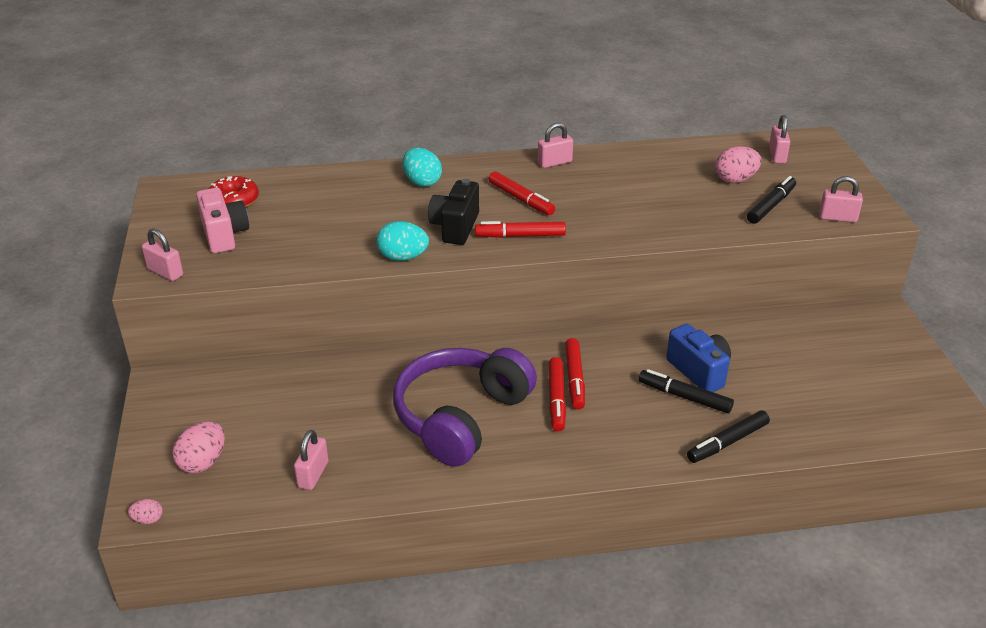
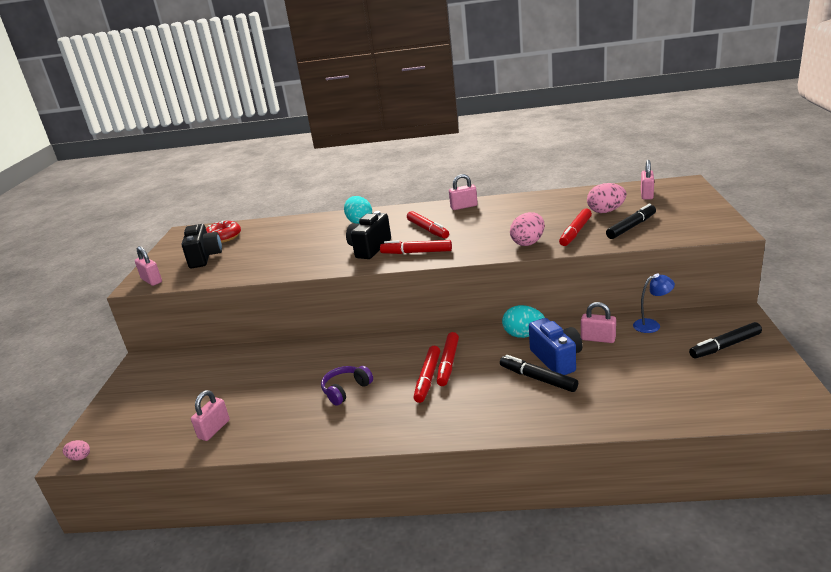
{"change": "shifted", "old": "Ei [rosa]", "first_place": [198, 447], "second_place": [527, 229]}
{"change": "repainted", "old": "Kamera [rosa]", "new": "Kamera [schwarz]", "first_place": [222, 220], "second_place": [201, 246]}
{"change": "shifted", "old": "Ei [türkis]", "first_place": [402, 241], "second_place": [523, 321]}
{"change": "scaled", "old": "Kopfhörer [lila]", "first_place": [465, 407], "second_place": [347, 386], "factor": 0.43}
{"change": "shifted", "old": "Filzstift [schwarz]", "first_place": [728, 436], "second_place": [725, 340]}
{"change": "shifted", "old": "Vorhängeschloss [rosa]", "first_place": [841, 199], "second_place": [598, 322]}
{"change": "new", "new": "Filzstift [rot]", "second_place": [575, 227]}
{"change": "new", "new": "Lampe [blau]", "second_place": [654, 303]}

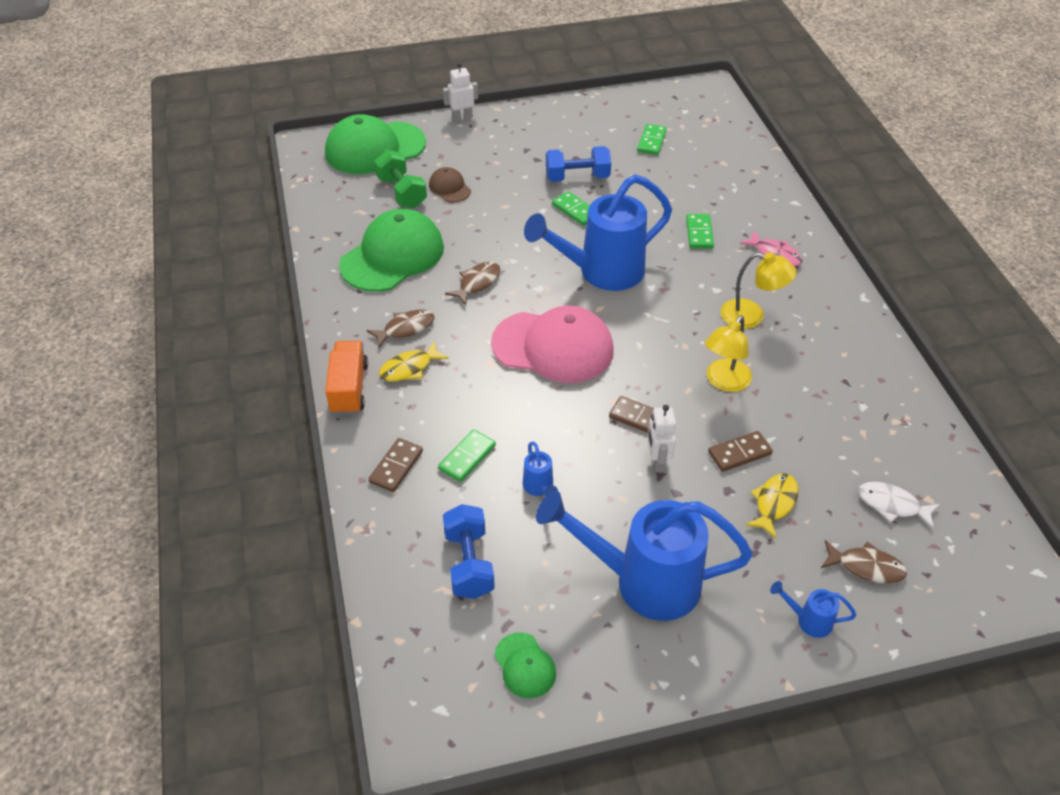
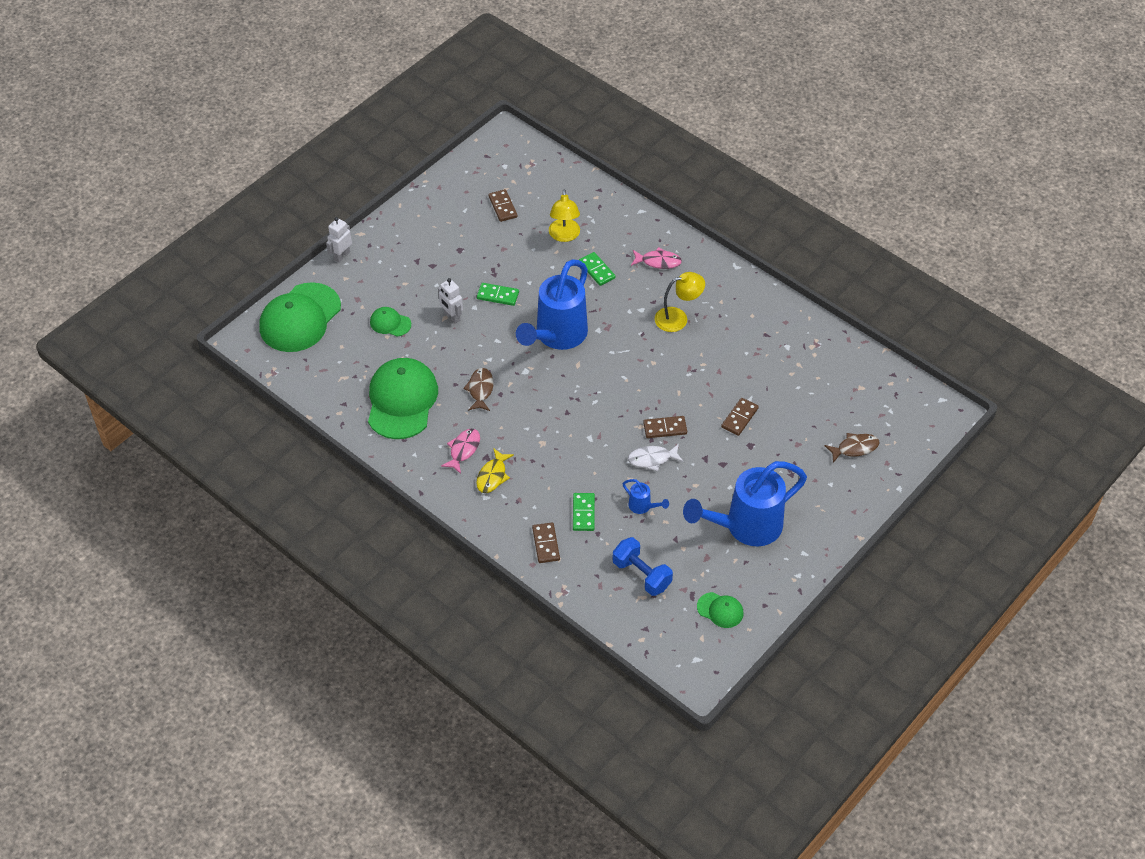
{"change": "gone", "old": "Lastwagen [orange]", "first_place": [346, 378]}
{"change": "repainted", "old": "Fisch [braun]", "new": "Fisch [rosa]", "first_place": [400, 329], "second_place": [460, 451]}
{"change": "gone", "old": "Hantel [grün]", "first_place": [400, 179]}
{"change": "repainted", "old": "Kappe [braun]", "new": "Kappe [grün]", "first_place": [450, 184], "second_place": [390, 322]}
{"change": "gone", "old": "Kappe [rosa]", "first_place": [552, 344]}
{"change": "gone", "old": "Hantel [blau]", "first_place": [578, 164]}
{"change": "repainted", "old": "Dominostein [grün]", "new": "Dominostein [braun]", "first_place": [652, 139], "second_place": [502, 205]}
{"change": "shifted", "old": "Roboter [weiß]", "first_place": [661, 438], "second_place": [450, 301]}
{"change": "shifted", "old": "Lampe [gelb]", "first_place": [728, 353], "second_place": [564, 215]}
{"change": "gone", "old": "Fisch [gelb]", "first_place": [772, 505]}
{"change": "gone", "old": "Gießkanne [blau]", "first_place": [813, 609]}
{"change": "shifted", "old": "Fisch [weiß]", "first_place": [899, 505], "second_place": [655, 457]}

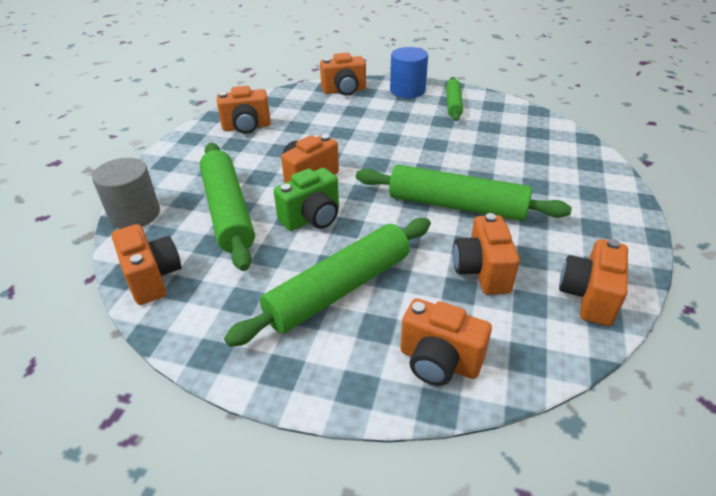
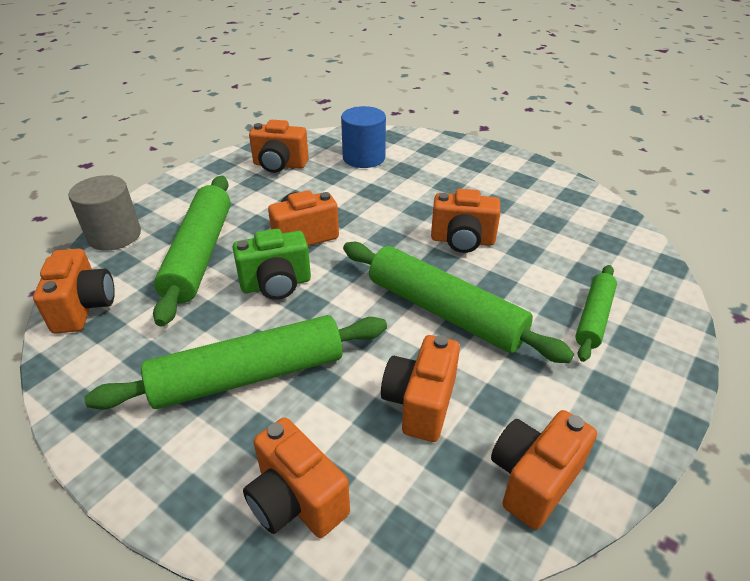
{"change": "shifted", "old": "Kamera [orange]", "first_place": [343, 74], "second_place": [466, 221]}
{"change": "shifted", "old": "Vollzylinder [blau]", "first_place": [409, 72], "second_place": [363, 137]}
{"change": "shifted", "old": "Nudelholz [grün]", "first_place": [454, 99], "second_place": [596, 313]}

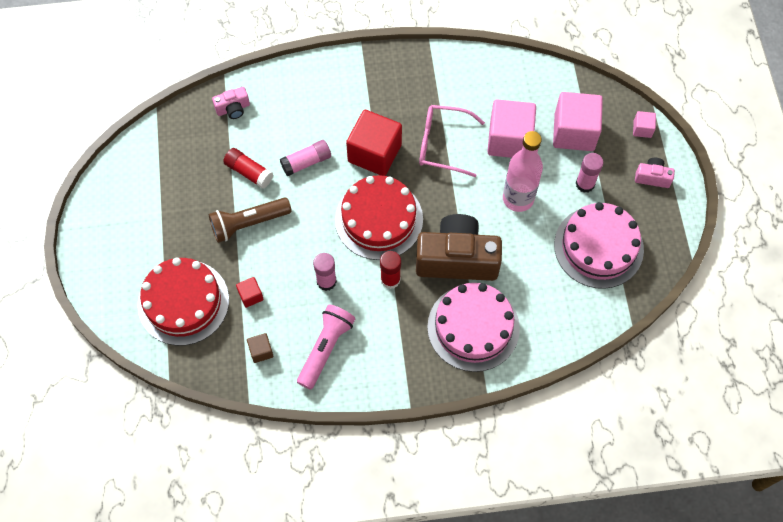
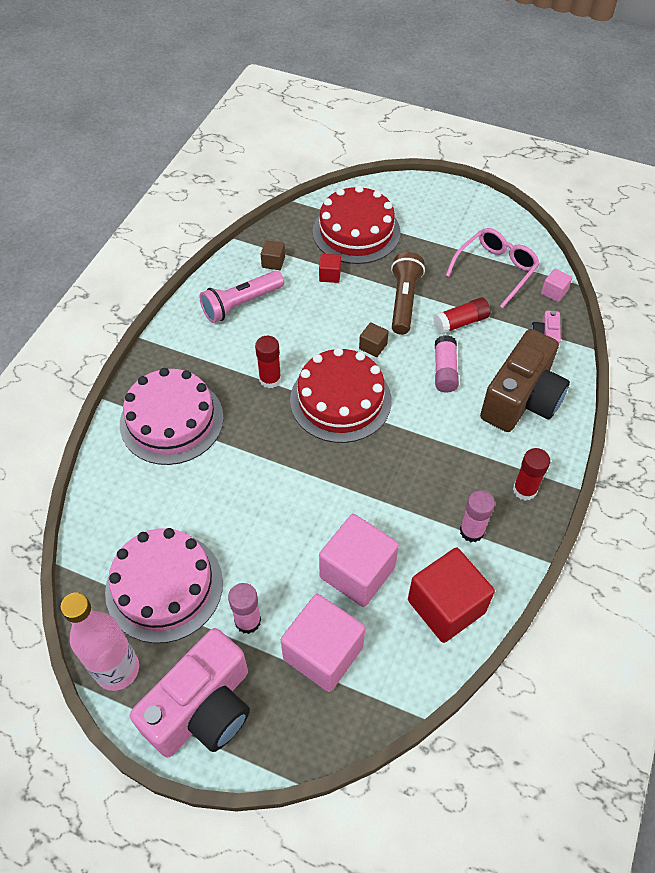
{"change": "rotated", "old": "Taschenlampe [rosa]", "first_place": [326, 347], "second_place": [241, 296], "degrees": 90}
{"change": "shifted", "old": "Klebestift [rosa]", "first_place": [325, 272], "second_place": [477, 516]}
{"change": "shifted", "old": "Kubus [rot]", "first_place": [374, 143], "second_place": [451, 595]}
{"change": "shifted", "old": "Kamera [braun]", "first_place": [459, 247], "second_place": [525, 380]}
{"change": "shifted", "old": "Brille [rosa]", "first_place": [452, 141], "second_place": [493, 268]}
{"change": "shifted", "old": "Flasche [rosa]", "first_place": [523, 171], "second_place": [99, 641]}
{"change": "shifted", "old": "Kubus [rosa]", "first_place": [644, 124], "second_place": [556, 285]}
{"change": "scaled", "old": "Kamera [rosa]", "first_place": [655, 173], "second_place": [190, 692], "factor": 2.24}
{"change": "new", "new": "Kubus [braun]", "second_place": [374, 339]}
{"change": "new", "new": "Klebestift [rot]", "second_place": [531, 474]}

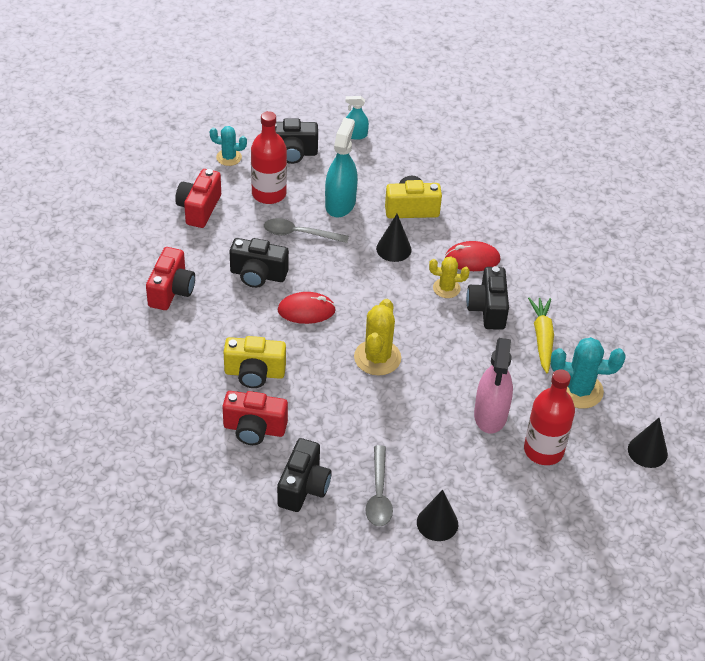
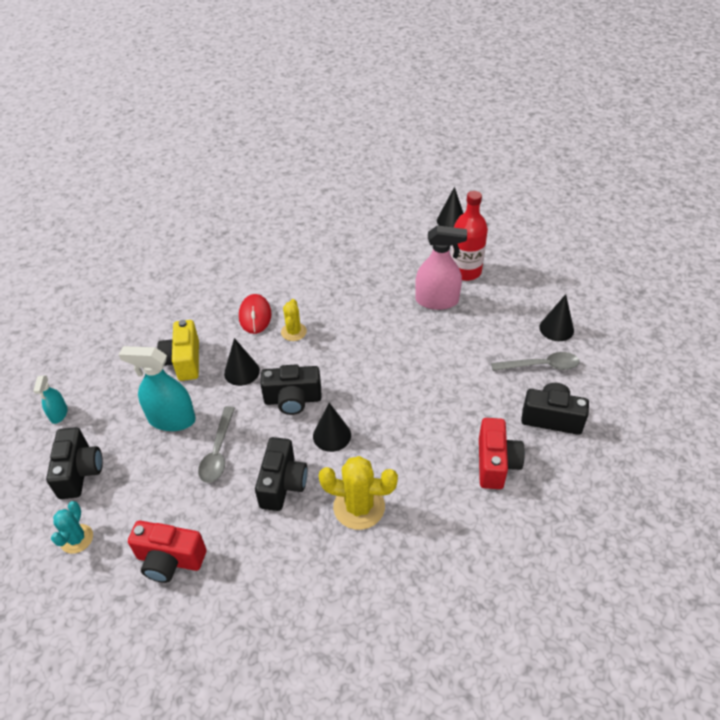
{"change": "gone", "old": "Kamera [rot]", "first_place": [170, 278]}
{"change": "gone", "old": "Kamera [gelb]", "first_place": [255, 362]}
{"change": "gone", "old": "Flasche [rot]", "first_place": [269, 157]}
{"change": "swapped", "old": "Computermaus [rot]", "new": "Kegel [schwarz]", "first_place": [307, 308], "second_place": [332, 427]}
{"change": "shifted", "old": "Kaktus [gelb]", "first_place": [377, 337], "second_place": [358, 493]}
{"change": "shifted", "old": "Kamera [schwarz]", "first_place": [487, 298], "second_place": [291, 390]}
{"change": "gone", "old": "Karotte [gelb]", "first_place": [541, 335]}
{"change": "gone", "old": "Kaktus [türkis]", "first_place": [588, 373]}

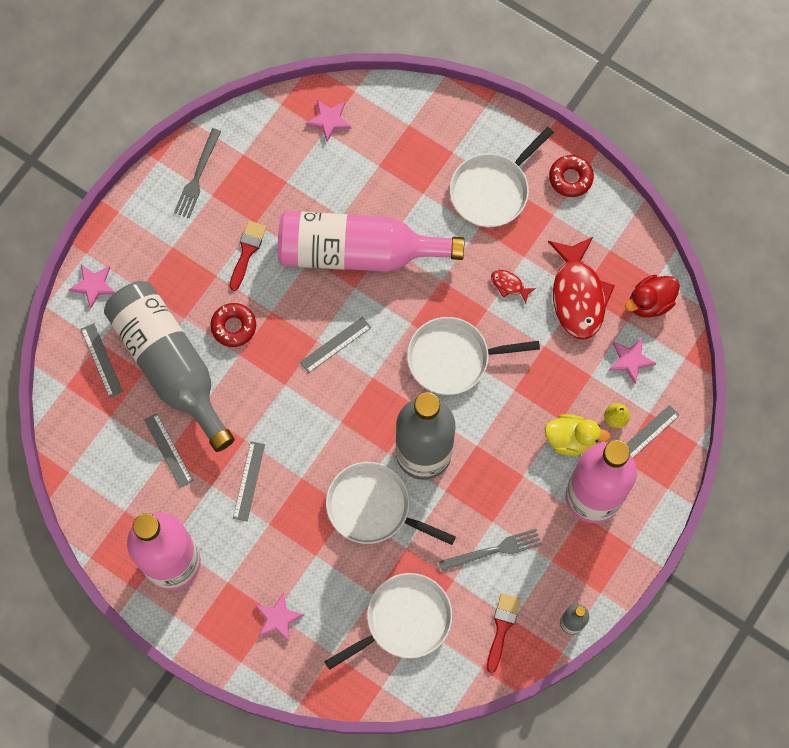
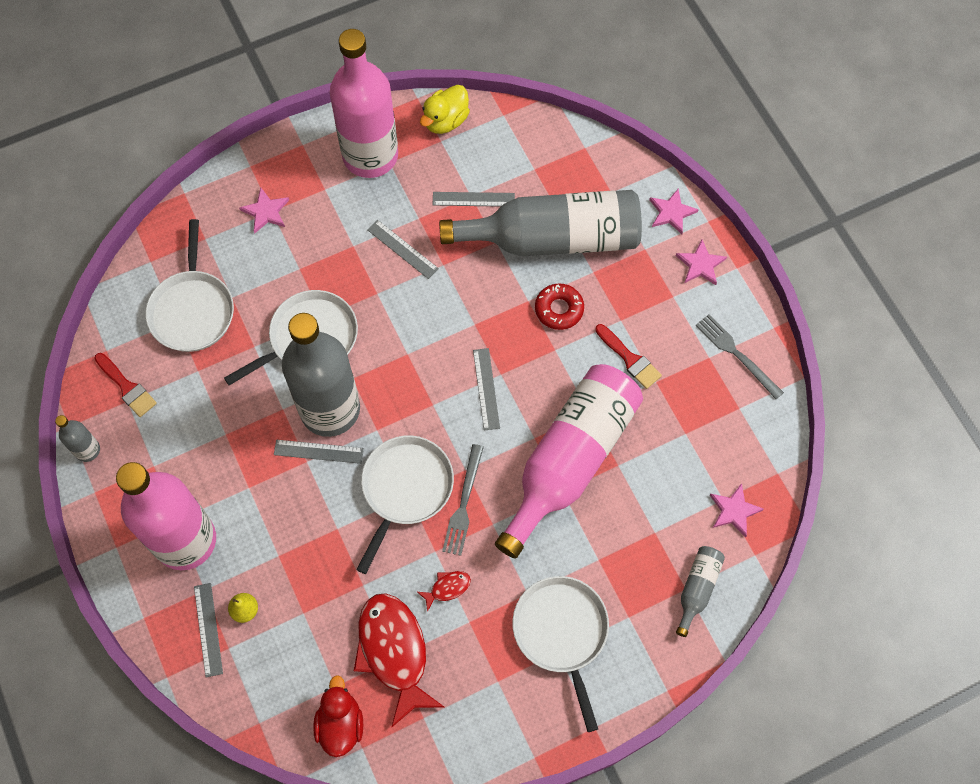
{"change": "shifted", "old": "Lineal [grau]", "first_place": [102, 360], "second_place": [319, 452]}
{"change": "shifted", "old": "Gabel [grau]", "first_place": [490, 550], "second_place": [463, 500]}
{"change": "shifted", "old": "Ente [gelb]", "first_place": [577, 435], "second_place": [445, 109]}
{"change": "rotated", "old": "Fisch [rot]", "first_place": [581, 288], "second_place": [399, 660], "degrees": 45}
{"change": "gone", "old": "Donut [rot]", "first_place": [571, 176]}
{"change": "shifted", "old": "Stern [rosa]", "first_place": [632, 361], "second_place": [701, 262]}
{"change": "new", "new": "Flasche [grau]", "second_place": [700, 591]}

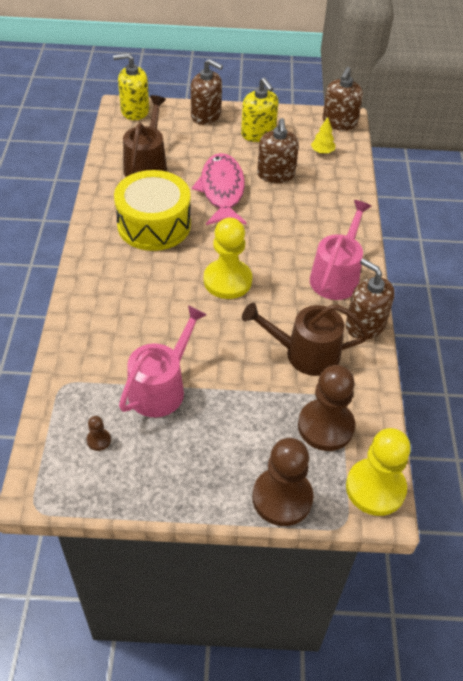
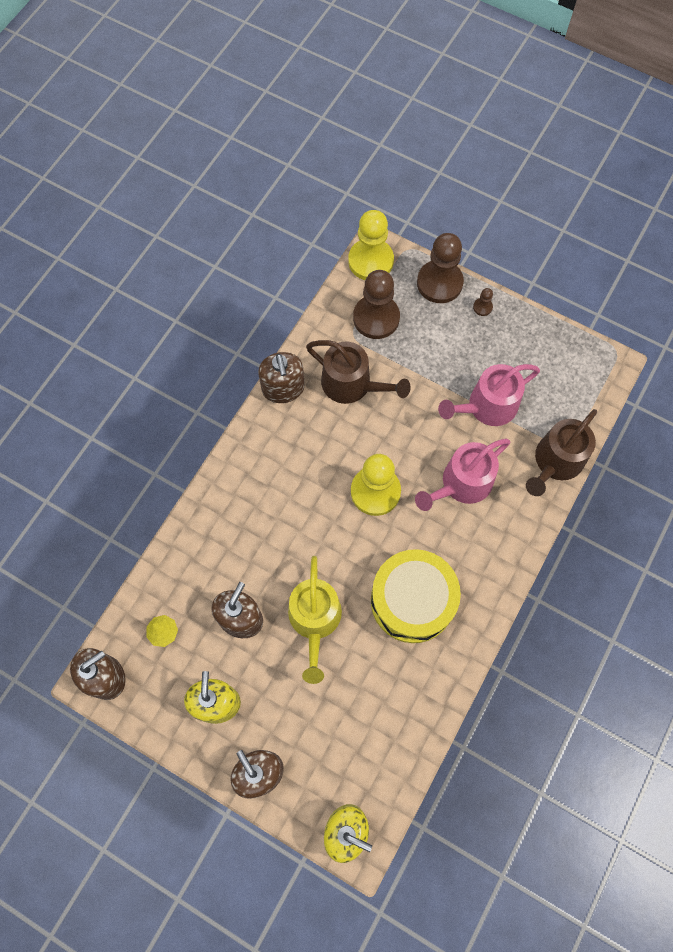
{"change": "shifted", "old": "Bauer [braun]", "first_place": [98, 433], "second_place": [483, 302]}
{"change": "shifted", "old": "Gießkanne [braun]", "first_place": [145, 136], "second_place": [561, 452]}
{"change": "swapped", "old": "Fisch [rosa]", "new": "Gießkanne [gelb]", "first_place": [219, 189], "second_place": [315, 620]}
{"change": "shifted", "old": "Gießkanne [rosa]", "first_place": [340, 250], "second_place": [462, 475]}

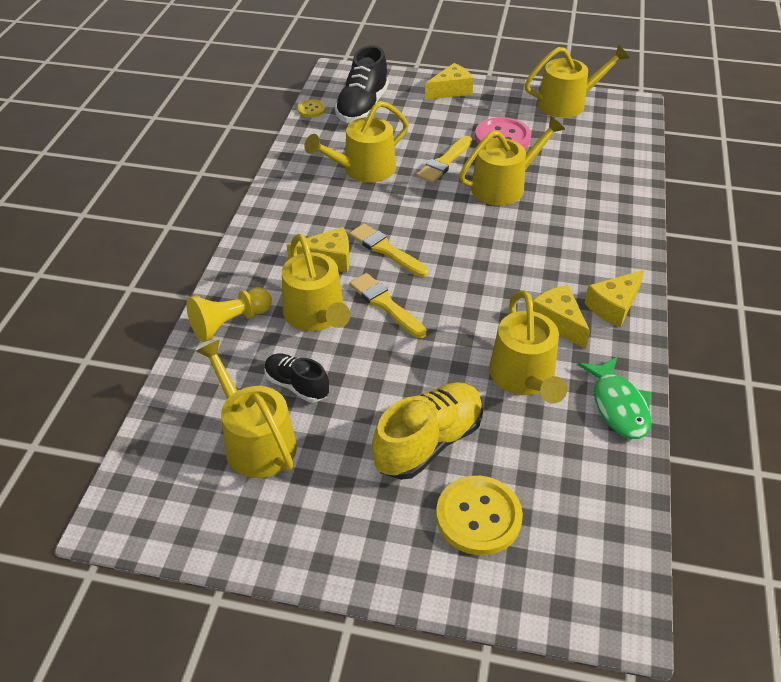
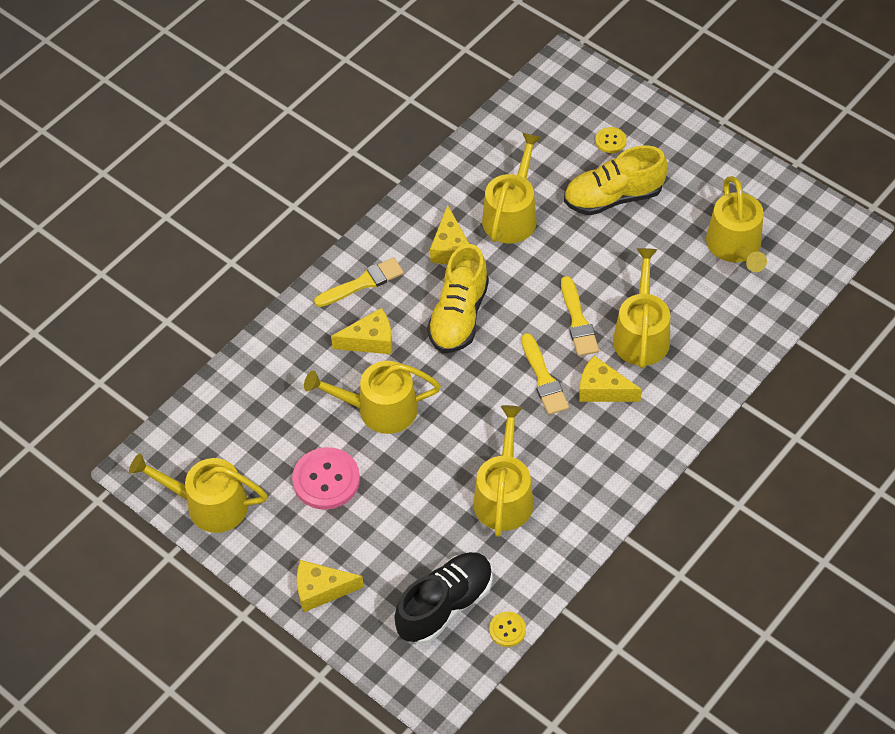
{"change": "gone", "old": "Bauer [gelb]", "first_place": [229, 315]}
{"change": "gone", "old": "Schuh [schwarz]", "first_place": [296, 377]}
{"change": "rotated", "old": "Gießkanne [gelb]", "first_place": [356, 141], "second_place": [504, 471], "degrees": -75}
{"change": "shifted", "old": "Pinsel [gelb]", "first_place": [444, 159], "second_place": [359, 282]}
{"change": "scaled", "old": "Knopf [gelb]", "first_place": [479, 515], "second_place": [610, 140], "factor": 0.52}
{"change": "gone", "old": "Fisch [grün]", "first_place": [614, 397]}
{"change": "shifted", "old": "Käse [gelb]", "first_place": [614, 298], "second_place": [361, 331]}
{"change": "new", "new": "Schuh [gelb]", "second_place": [458, 298]}

